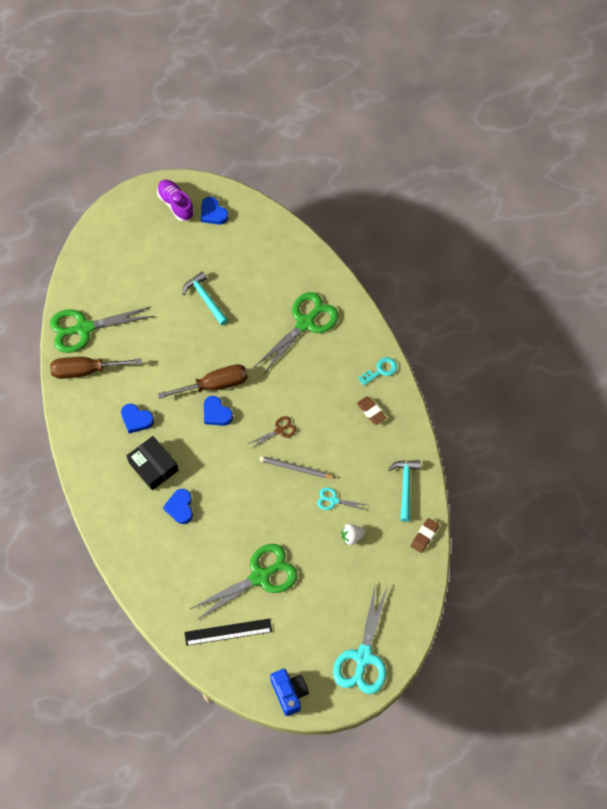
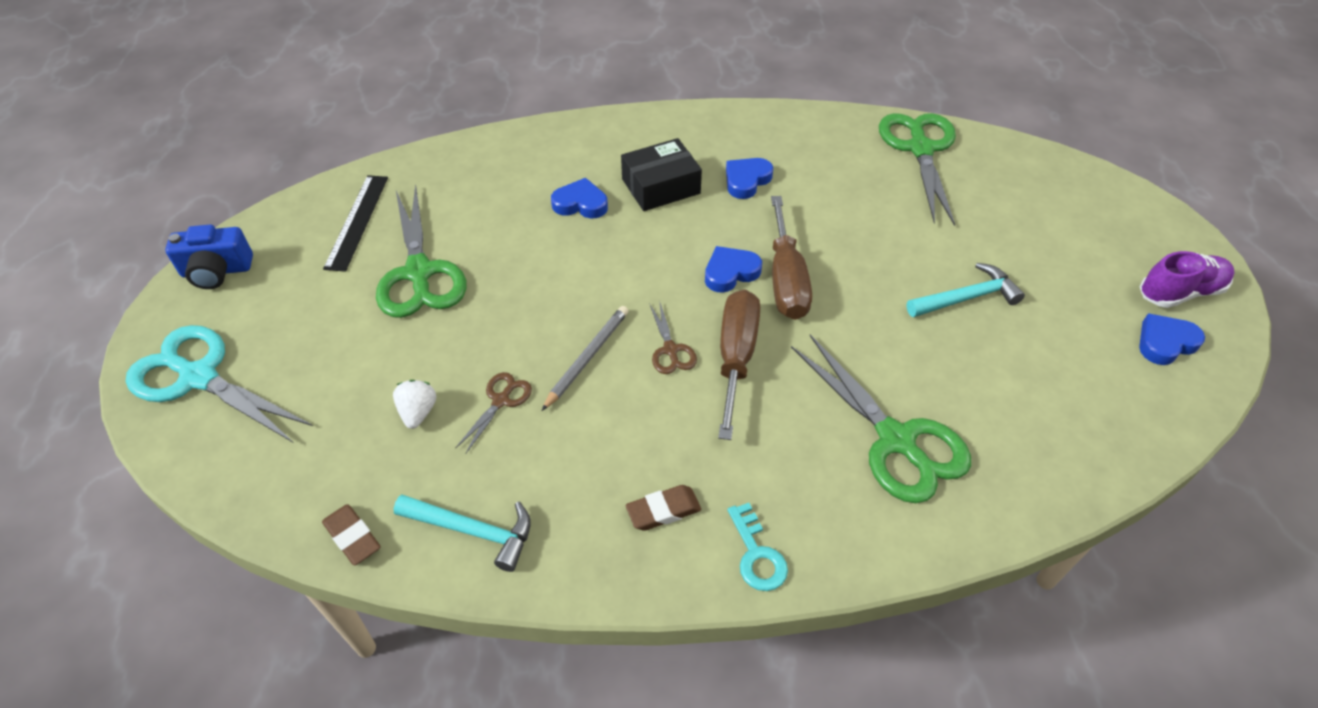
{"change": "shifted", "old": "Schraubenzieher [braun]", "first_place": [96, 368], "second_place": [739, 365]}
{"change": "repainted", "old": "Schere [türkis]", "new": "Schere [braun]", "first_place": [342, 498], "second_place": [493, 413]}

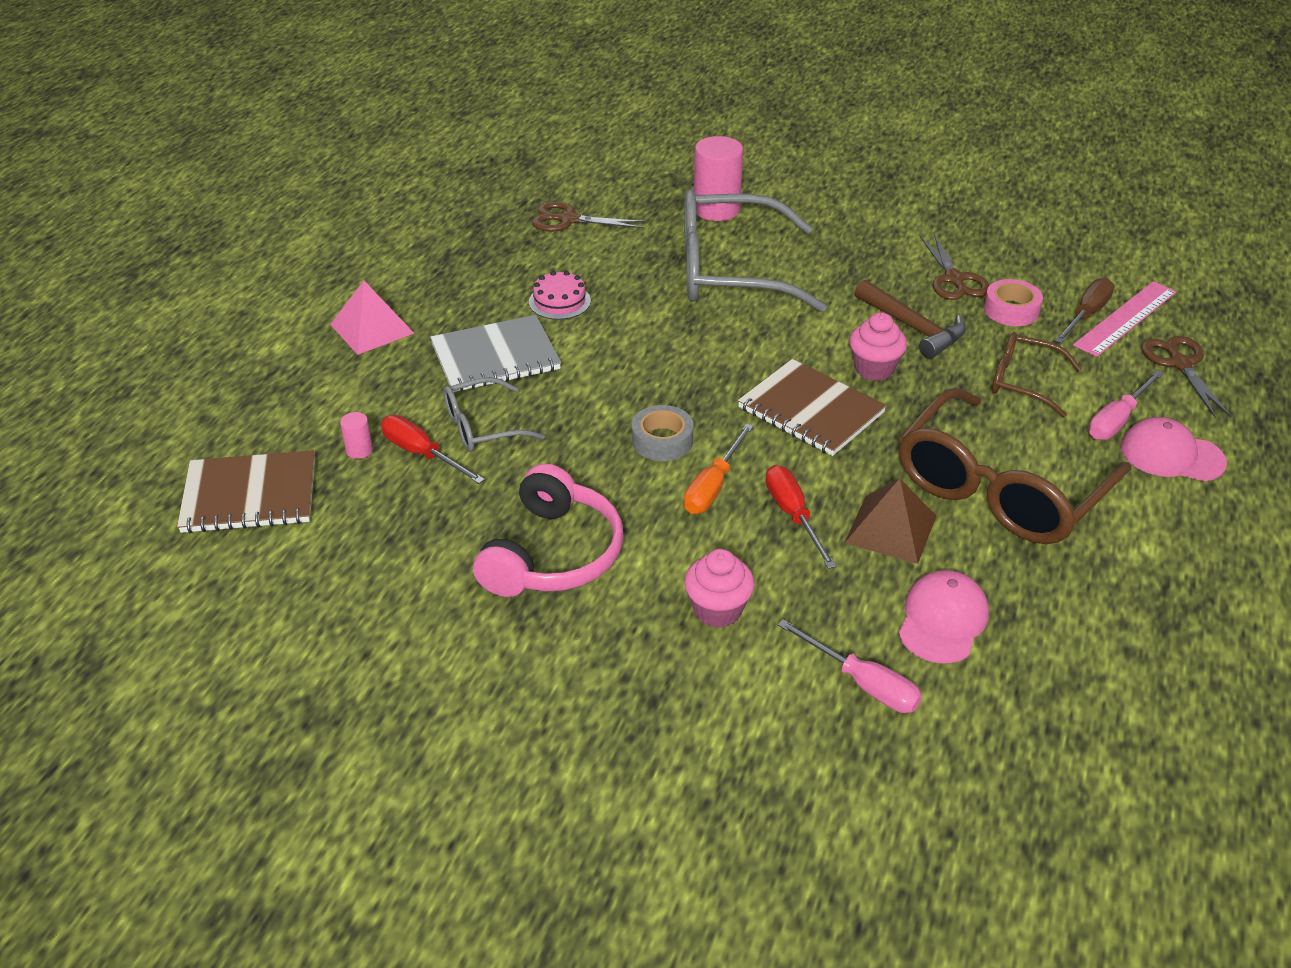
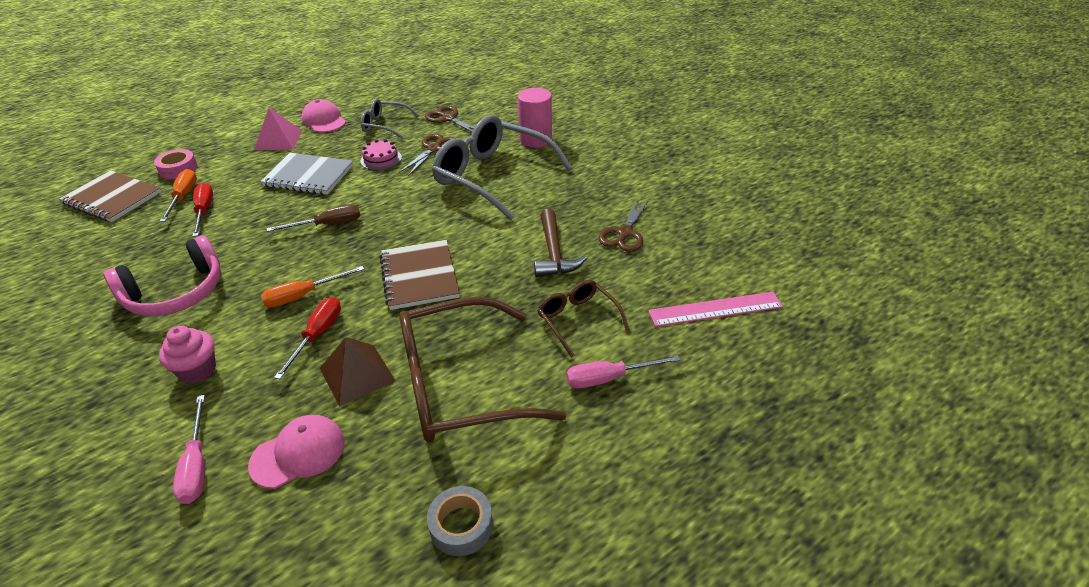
{"change": "swapped", "old": "Vollzylinder [rosa]", "new": "Schraubenzieher [orange]", "first_place": [356, 435], "second_place": [178, 195]}
{"change": "shifted", "old": "Brille [grau]", "first_place": [494, 414], "second_place": [390, 118]}
{"change": "shifted", "old": "Klebeband [grau]", "first_place": [663, 433], "second_place": [460, 521]}
{"change": "gone", "old": "Muffin [rosa]", "first_place": [878, 346]}
{"change": "shifted", "old": "Klebeband [rosa]", "first_place": [1013, 302], "second_place": [176, 164]}
{"change": "shifted", "old": "Schraubenzieher [braun]", "first_place": [1084, 310], "second_place": [314, 218]}
{"change": "shifted", "old": "Kappe [rosa]", "first_place": [1174, 449], "second_place": [324, 115]}
{"change": "shifted", "old": "Schere [braun]", "first_place": [1186, 376], "second_place": [427, 155]}

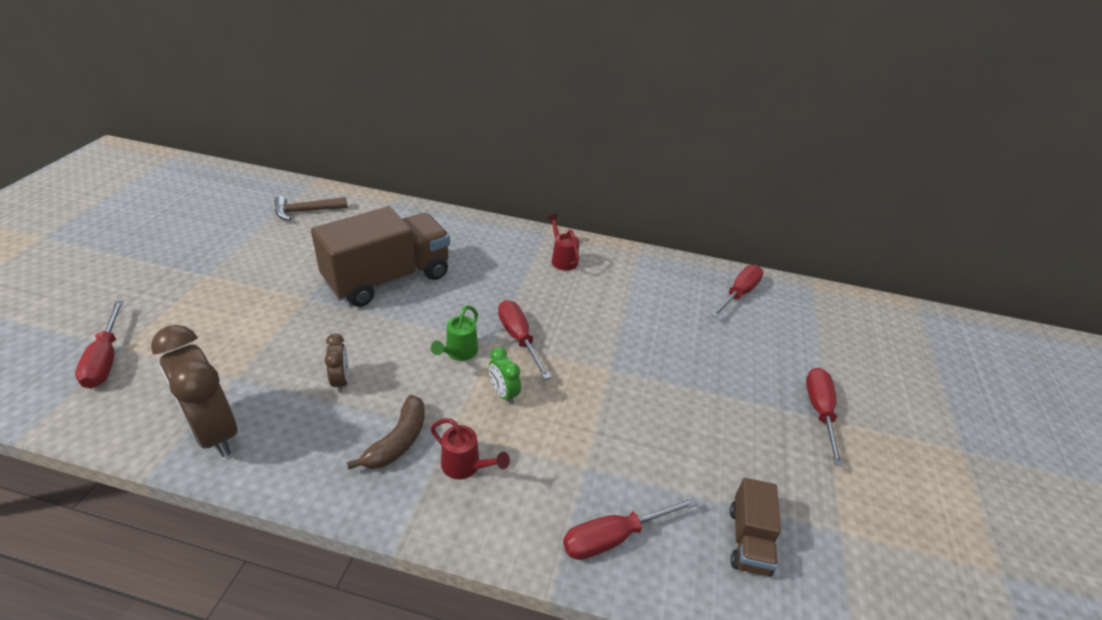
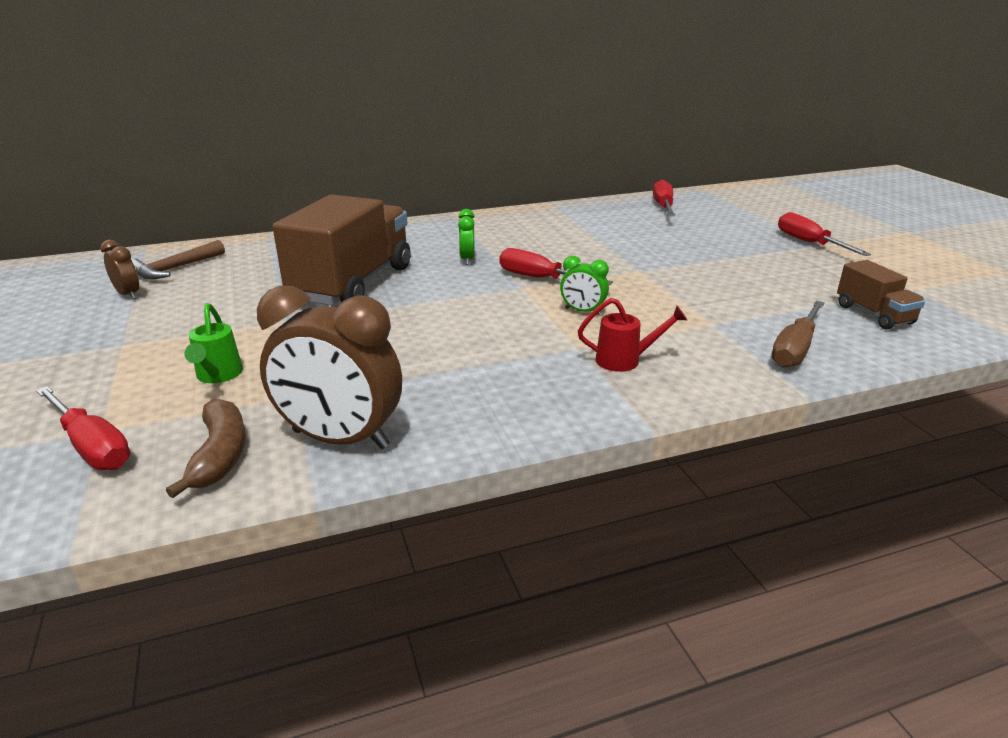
{"change": "shifted", "old": "Wecker [braun]", "first_place": [337, 363], "second_place": [119, 269]}
{"change": "shifted", "old": "Banane [braun]", "first_place": [386, 432], "second_place": [206, 448]}
{"change": "shifted", "old": "Gießkanne [grün]", "first_place": [454, 333], "second_place": [213, 343]}
{"change": "gone", "old": "Gießkanne [rot]", "first_place": [563, 242]}
{"change": "repainted", "old": "Schraubenzieher [rot]", "new": "Schraubenzieher [braun]", "first_place": [630, 528], "second_place": [798, 334]}
{"change": "new", "new": "Wecker [grün]", "second_place": [466, 237]}

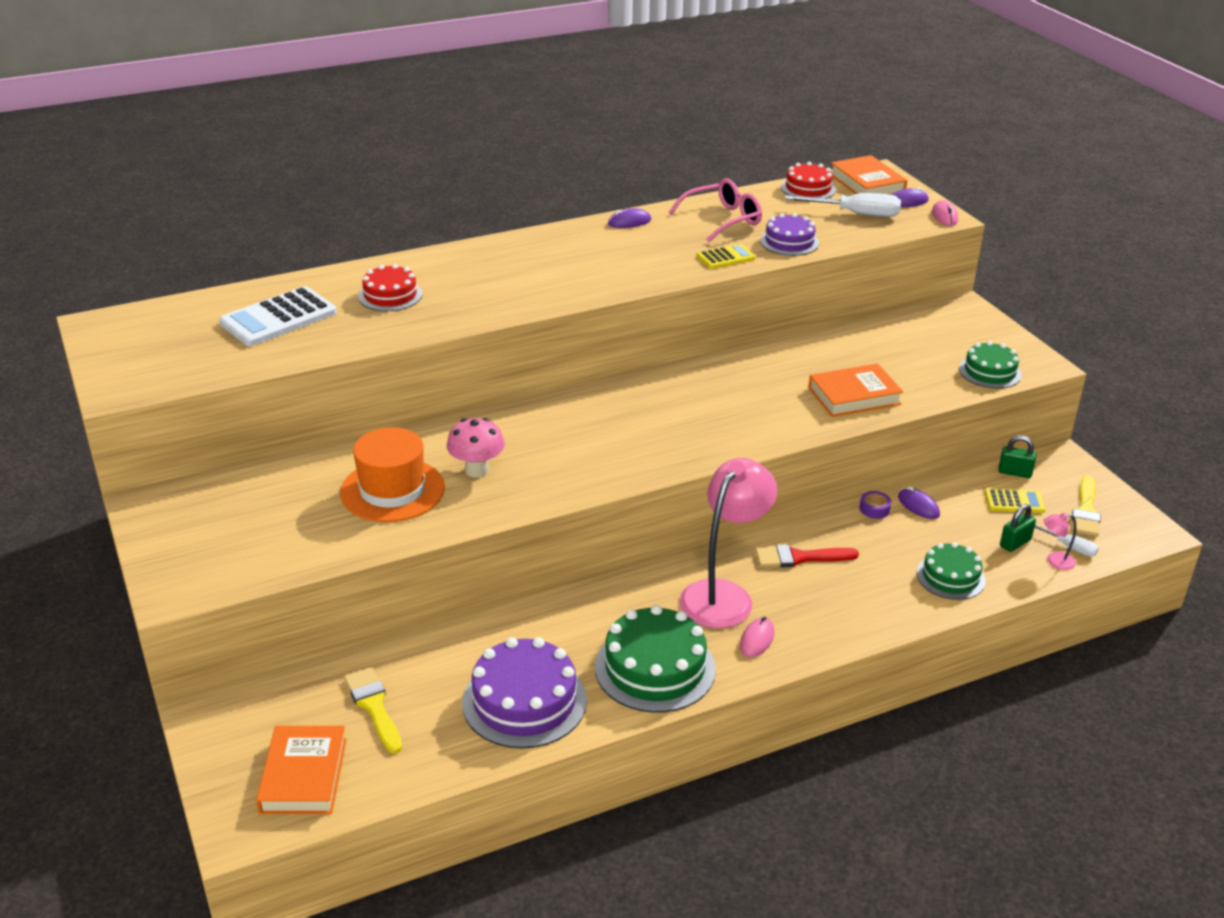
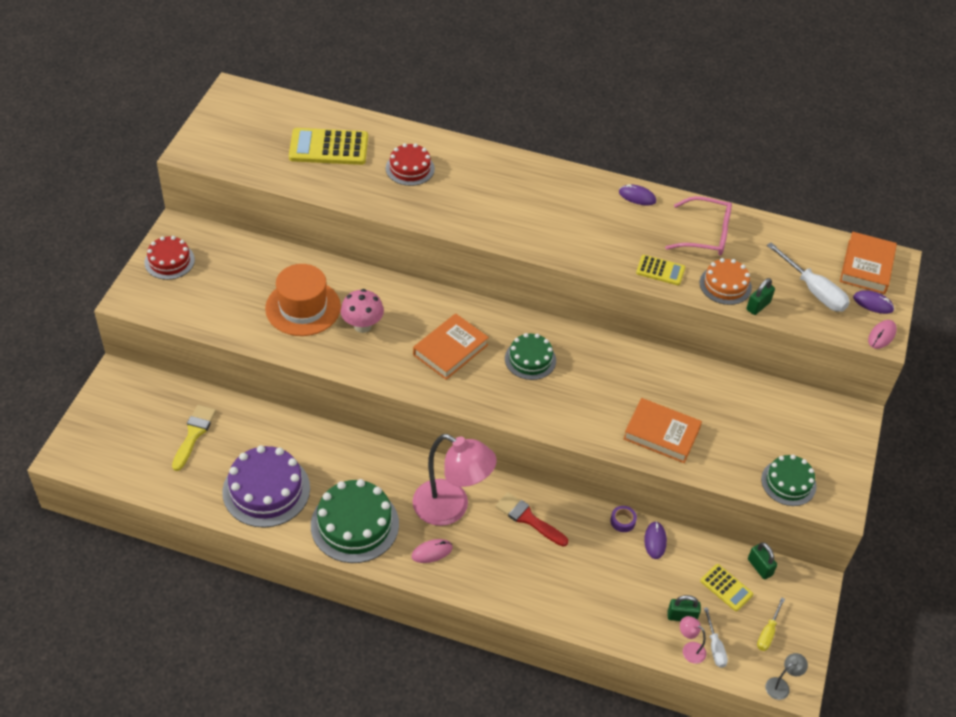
{"change": "repainted", "old": "Taschenrechner [weiß]", "new": "Taschenrechner [gelb]", "first_place": [278, 316], "second_place": [328, 146]}
{"change": "shifted", "old": "Buch [orange]", "first_place": [301, 770], "second_place": [451, 346]}
{"change": "rotated", "old": "Lampe [rosa]", "first_place": [728, 543], "second_place": [454, 480], "degrees": 45}
{"change": "repainted", "old": "Kuchen [lila]", "new": "Kuchen [orange]", "first_place": [789, 234], "second_place": [726, 281]}
{"change": "shifted", "old": "Kuchen [rot]", "first_place": [808, 180], "second_place": [170, 258]}
{"change": "shifted", "old": "Kuchen [grün]", "first_place": [951, 571], "second_place": [530, 356]}
{"change": "swapped", "old": "Pinsel [gelb]", "new": "Schraubenzieher [gelb]", "first_place": [1086, 506], "second_place": [771, 624]}
{"change": "new", "new": "Vorhängeschloss [grün]", "second_place": [760, 296]}
{"change": "new", "new": "Lampe [grau]", "second_place": [786, 676]}

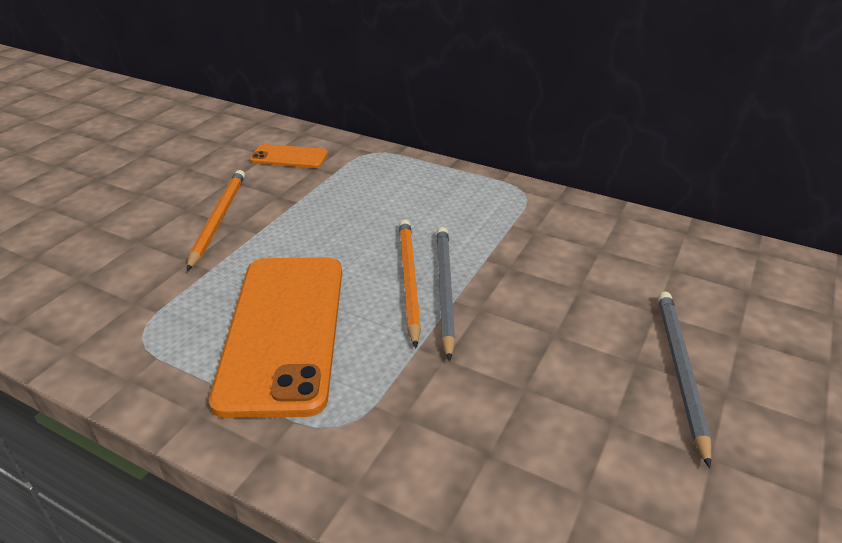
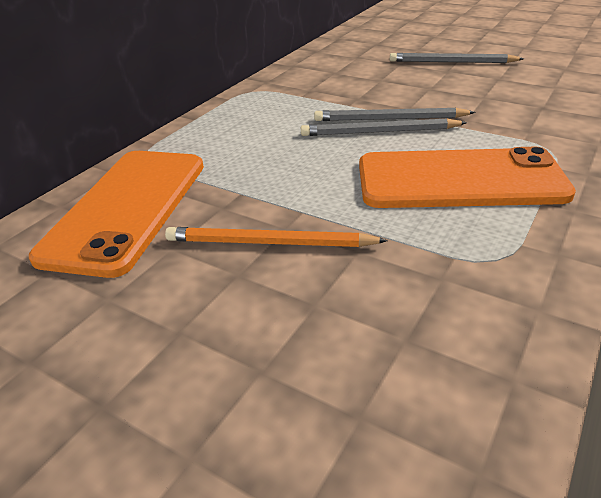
{"change": "scaled", "old": "Handy [orange]", "first_place": [289, 156], "second_place": [116, 214], "factor": 2.11}
{"change": "repainted", "old": "Bleistift [orange]", "new": "Bleistift [grau]", "first_place": [410, 283], "second_place": [384, 127]}

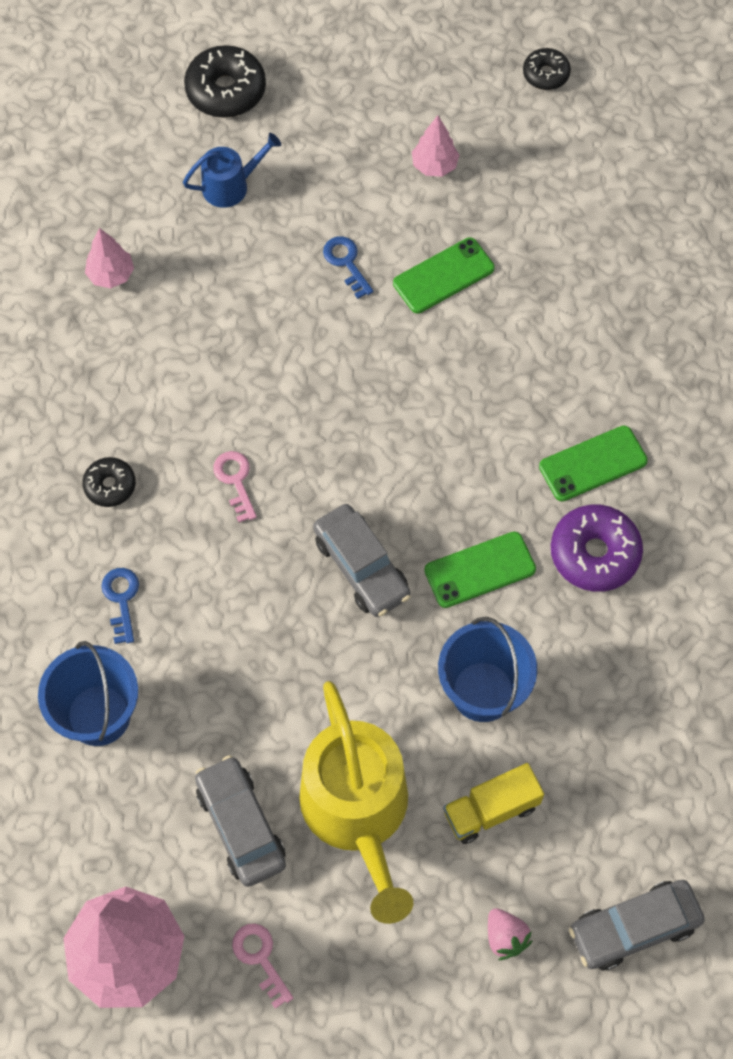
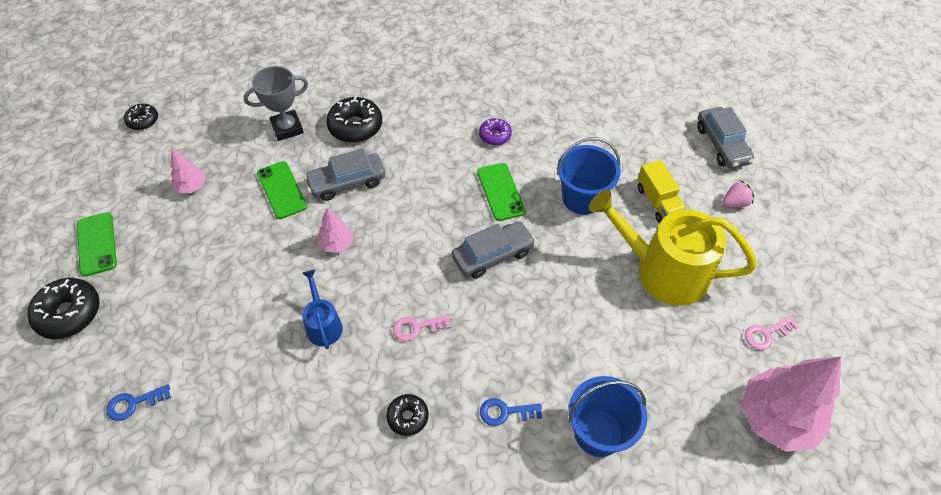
{"change": "shifted", "old": "Baum [rosa]", "first_place": [109, 258], "second_place": [336, 230]}
{"change": "shifted", "old": "Gießkanne [blau]", "first_place": [232, 170], "second_place": [322, 309]}
{"change": "shifted", "old": "Auto [grau]", "first_place": [240, 821], "second_place": [344, 175]}
{"change": "rotated", "old": "Gießkanne [gelb]", "first_place": [356, 802], "second_place": [673, 247], "degrees": -150}
{"change": "shifted", "old": "Schlüssel [blau]", "first_place": [348, 267], "second_place": [139, 402]}
{"change": "shifted", "old": "Handy [grün]", "first_place": [593, 463], "second_place": [97, 244]}
{"change": "scaled", "old": "Donut [lila]", "first_place": [597, 548], "second_place": [495, 131], "factor": 0.59}
{"change": "new", "new": "Pokal [grau]", "second_place": [275, 103]}
{"change": "new", "new": "Donut [schwarz]", "second_place": [354, 119]}

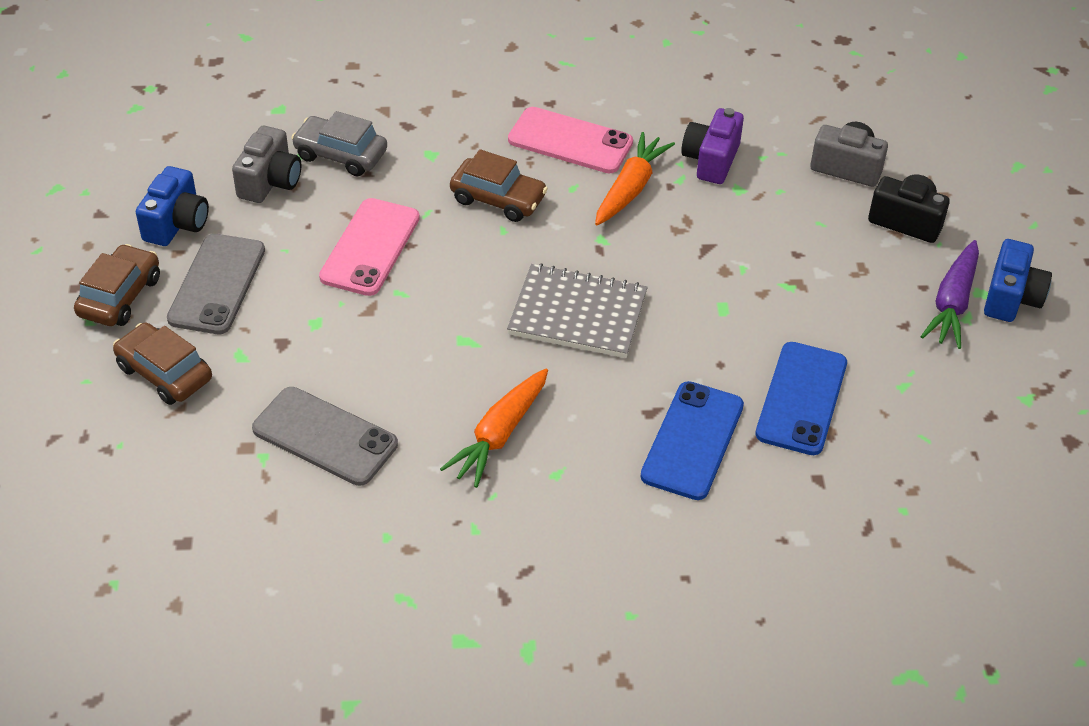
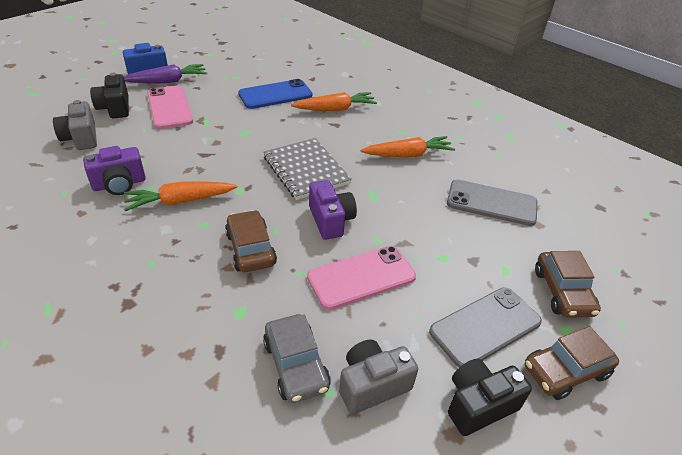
{"change": "repainted", "old": "Kamera [blau]", "new": "Kamera [schwarz]", "first_place": [172, 206], "second_place": [490, 397]}
{"change": "rotated", "old": "Handy [grau]", "first_place": [325, 436], "second_place": [492, 203], "degrees": -60}
{"change": "shifted", "old": "Handy [rosa]", "first_place": [570, 140], "second_place": [170, 107]}
{"change": "swapped", "old": "Handy [blau]", "new": "Karotte [orange]", "first_place": [692, 440], "second_place": [334, 101]}
{"change": "new", "new": "Kamera [lila]", "second_place": [333, 210]}

